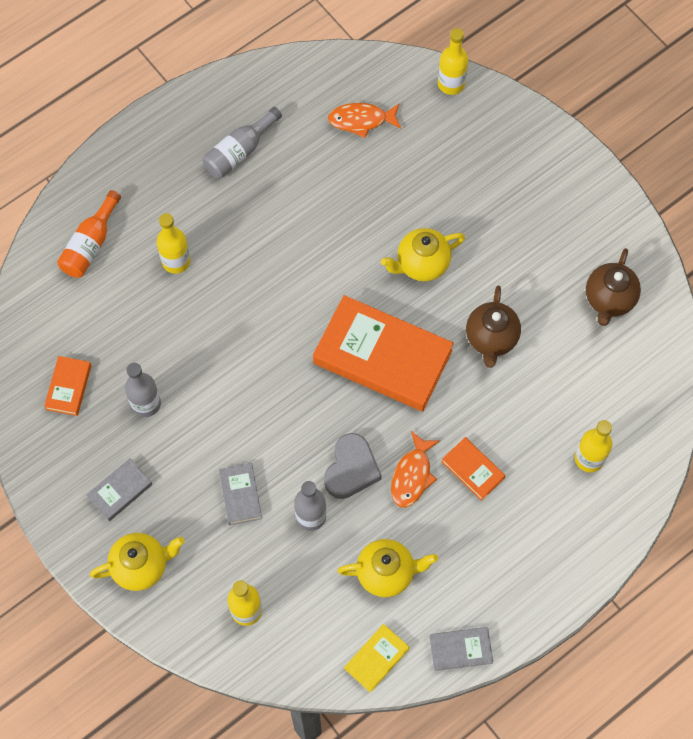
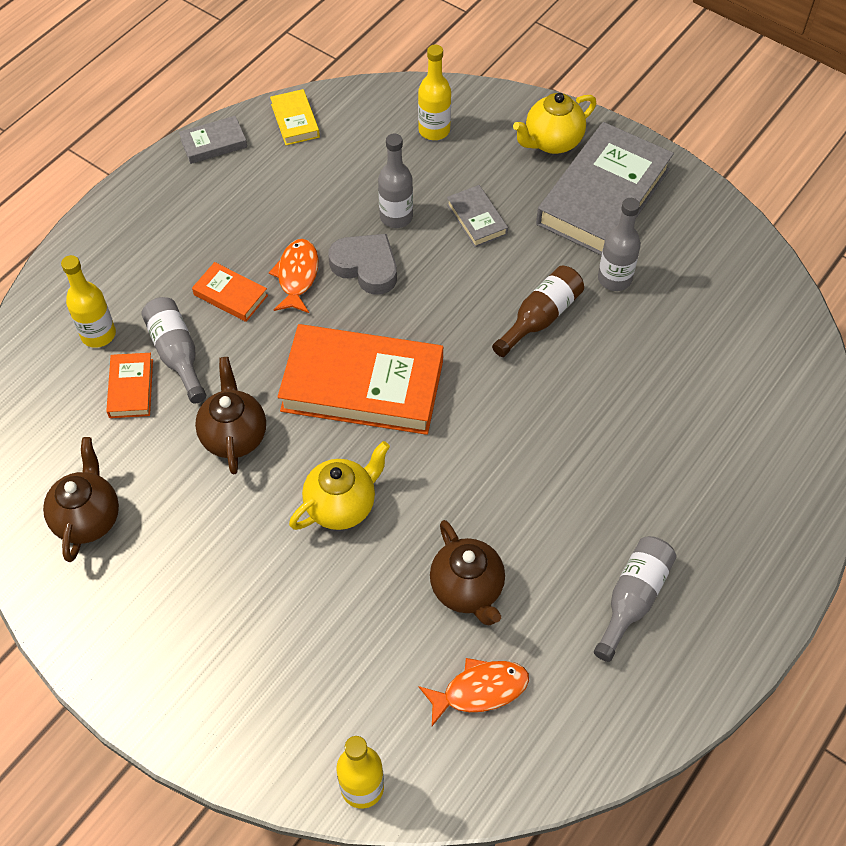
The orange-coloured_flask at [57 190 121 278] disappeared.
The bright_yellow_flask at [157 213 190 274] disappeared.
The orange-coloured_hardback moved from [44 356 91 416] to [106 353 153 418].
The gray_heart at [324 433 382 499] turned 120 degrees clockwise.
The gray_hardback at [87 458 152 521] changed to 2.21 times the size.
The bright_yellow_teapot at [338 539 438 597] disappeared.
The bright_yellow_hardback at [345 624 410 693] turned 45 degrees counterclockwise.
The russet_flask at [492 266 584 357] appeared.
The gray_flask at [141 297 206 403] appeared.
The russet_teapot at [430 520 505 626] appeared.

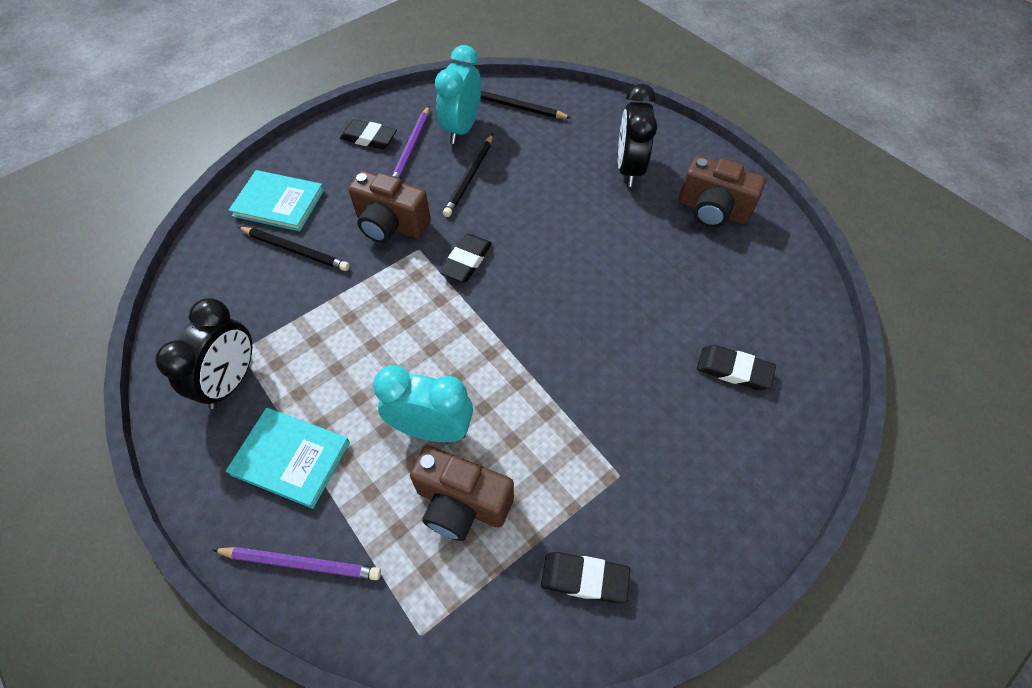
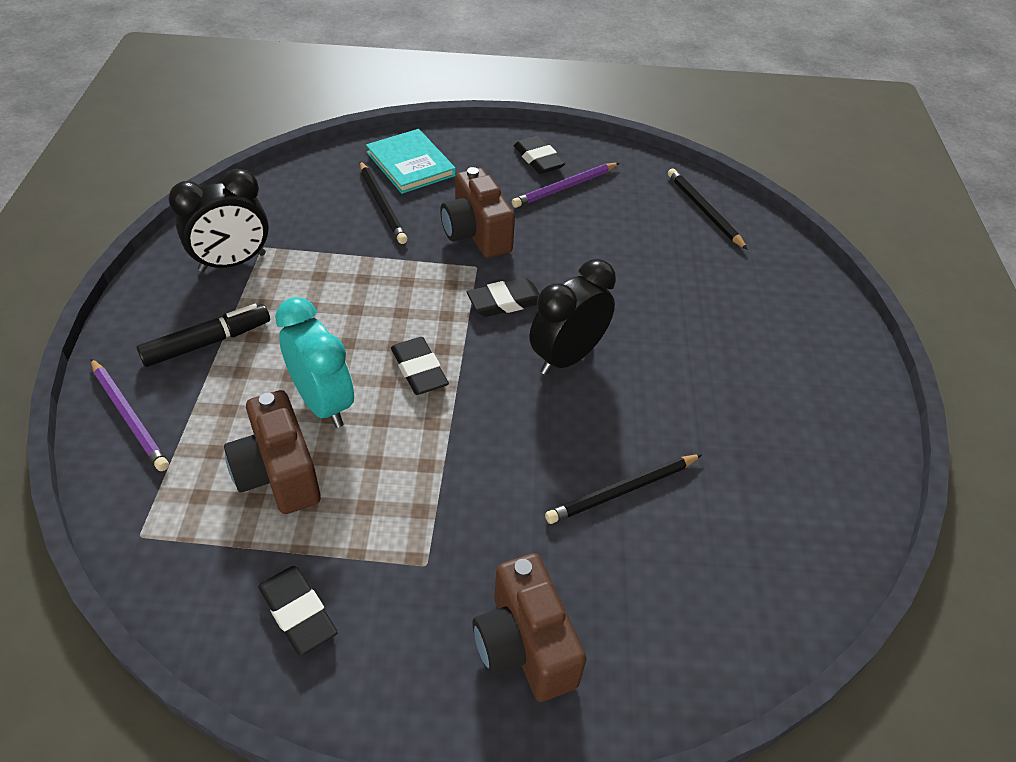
The turquoise_clock at [435 45 481 144] disappeared.
The ebony_clock moved from [618 84 657 187] to [529 259 616 375].
The ebony_pencil moved from [443 134 493 217] to [545 454 703 524].
The russet_compact_camera moved from [679 156 766 228] to [473 553 586 702].
The ebony_pencil_eraser moved from [697 345 776 390] to [391 337 449 395].
The turquoise_hardback at [226 408 350 509] was replaced by the ebony_felt_pen at [137 304 270 367].

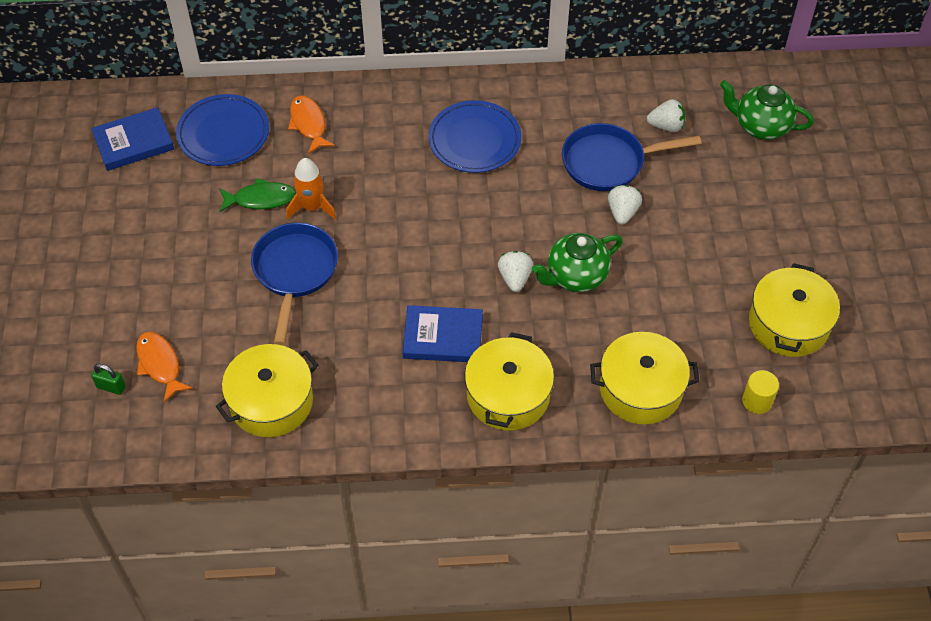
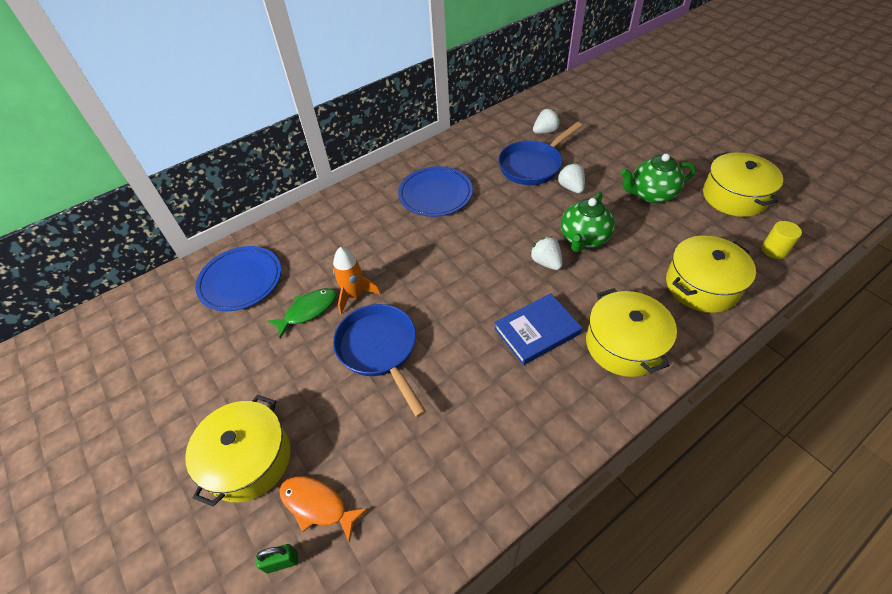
The leaf-green_teapot moved from [720 80 814 140] to [621 154 696 204].
The orange-coloured_fish at [288 95 335 154] disappeared.
The cobalt_hardback at [91 107 174 171] disappeared.
The bright_yellow_stockpot moved from [216 344 318 437] to [185 395 291 507].

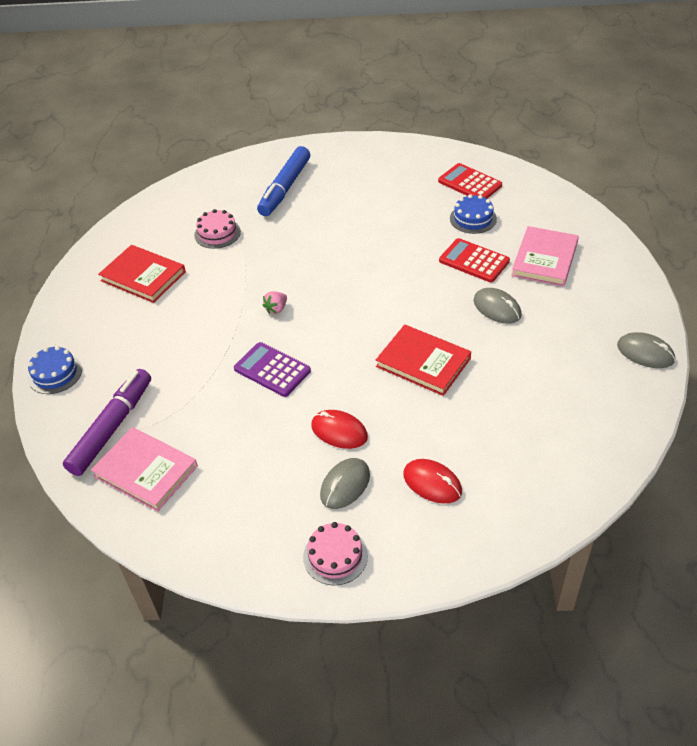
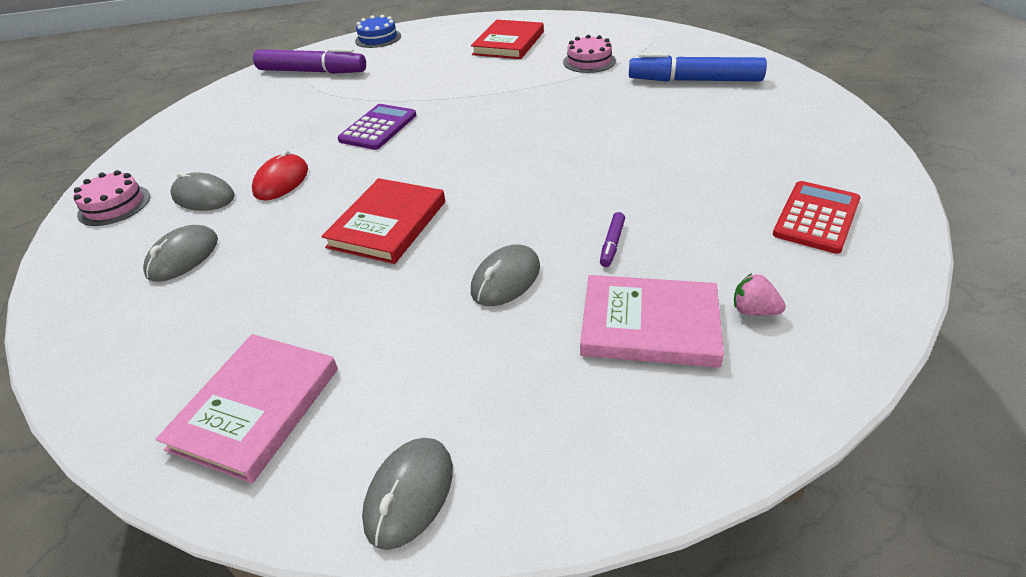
The cobalt_layer_cake at [450 194 497 234] disappeared.
The crimson_adding_machine at [439 238 510 282] was replaced by the royal_purple_felt_pen at [600 212 625 267].
The rosy_toy_strawberry moved from [262 291 287 314] to [734 273 786 316].
The rosy_hardback moved from [91 427 198 512] to [156 334 338 483].
The crimson_PC_mouse at [403 459 462 504] became the gray_PC_mouse at [143 225 218 282].

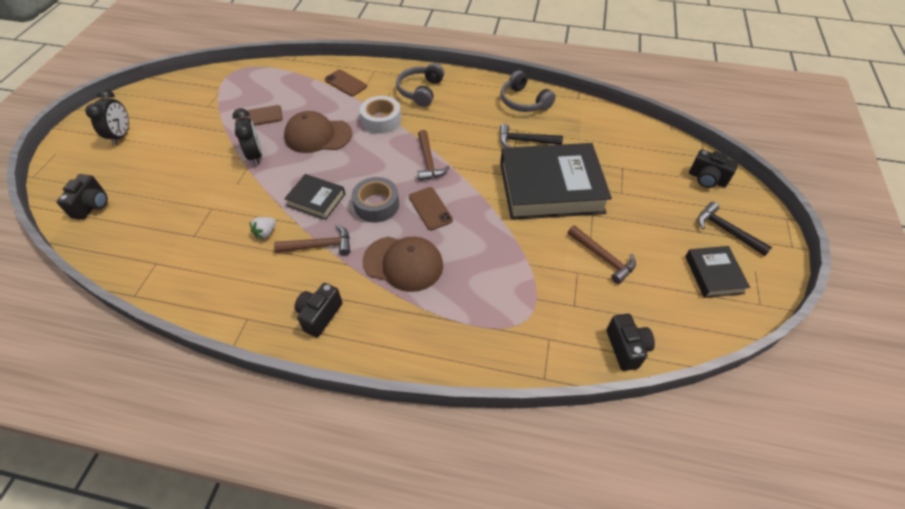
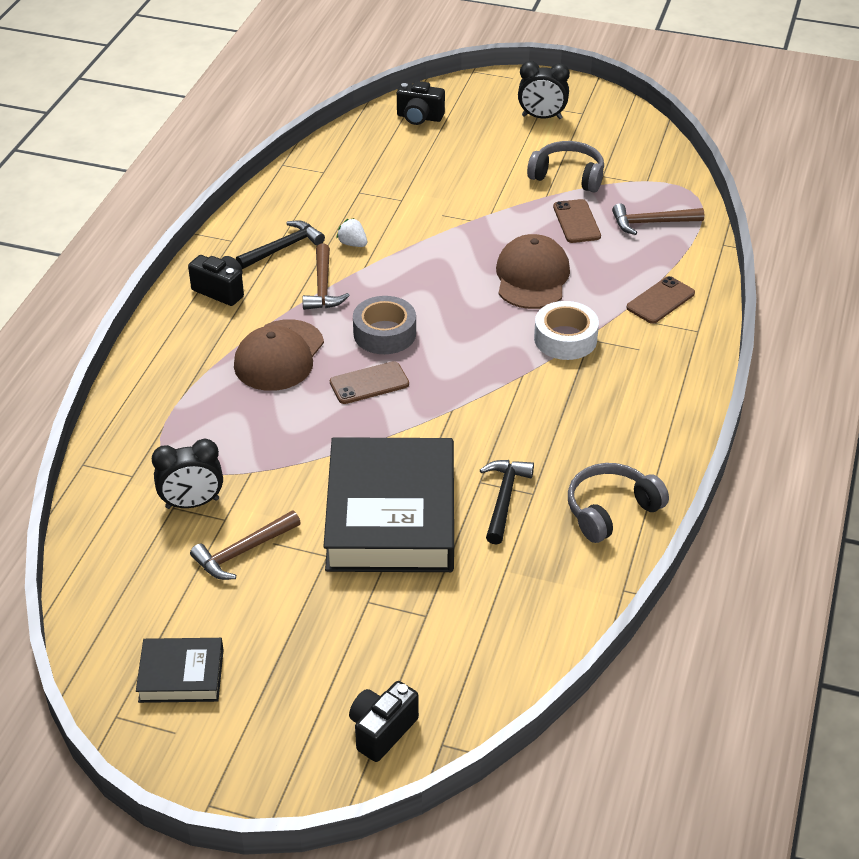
The gray_over-ear_headphones moved from [396 63 444 107] to [527 141 604 192].
The ebony_clock moved from [232 108 262 166] to [152 439 223 509].
The russet_claw_hammer moved from [418 130 450 181] to [612 203 704 235].
The ebony_hardback at [284 174 345 220] disappeared.
The ebony_claw_hammer moved from [698 202 772 256] to [236 220 325 269].
The ebony_compact_camera at [606 314 655 371] disappeared.

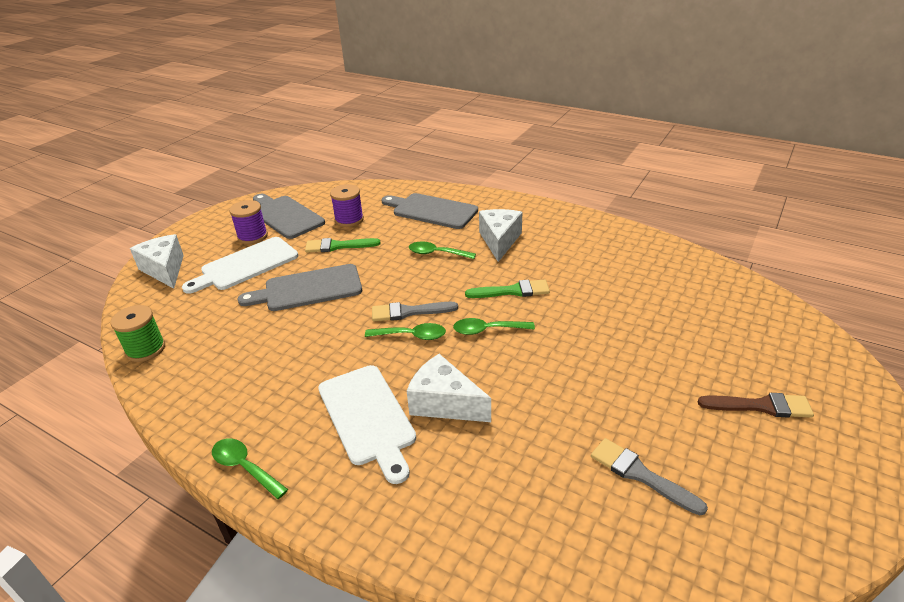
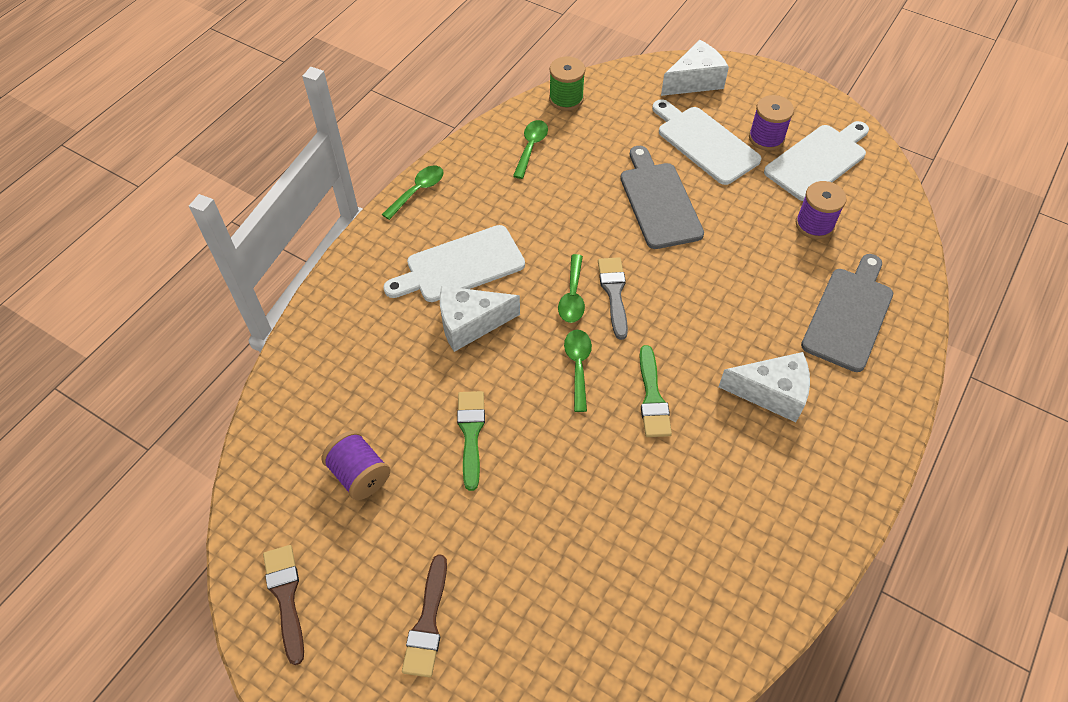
The gray_cutting_board at [253 194 325 239] became the white_cutting_board at [764 121 869 201].
The leaf-green_brush moved from [305 238 380 253] to [457 391 485 491].
The leaf-green_teaspoon moved from [409 241 476 259] to [513 120 548 179].
The white_cheese_wedge at [407 354 491 422] turned 135 degrees counterclockwise.
The gray_brush at [591 438 708 515] was replaced by the royal_purple_bobbin at [321 430 390 500].
The russet_brush at [263 545 304 665] appeared.

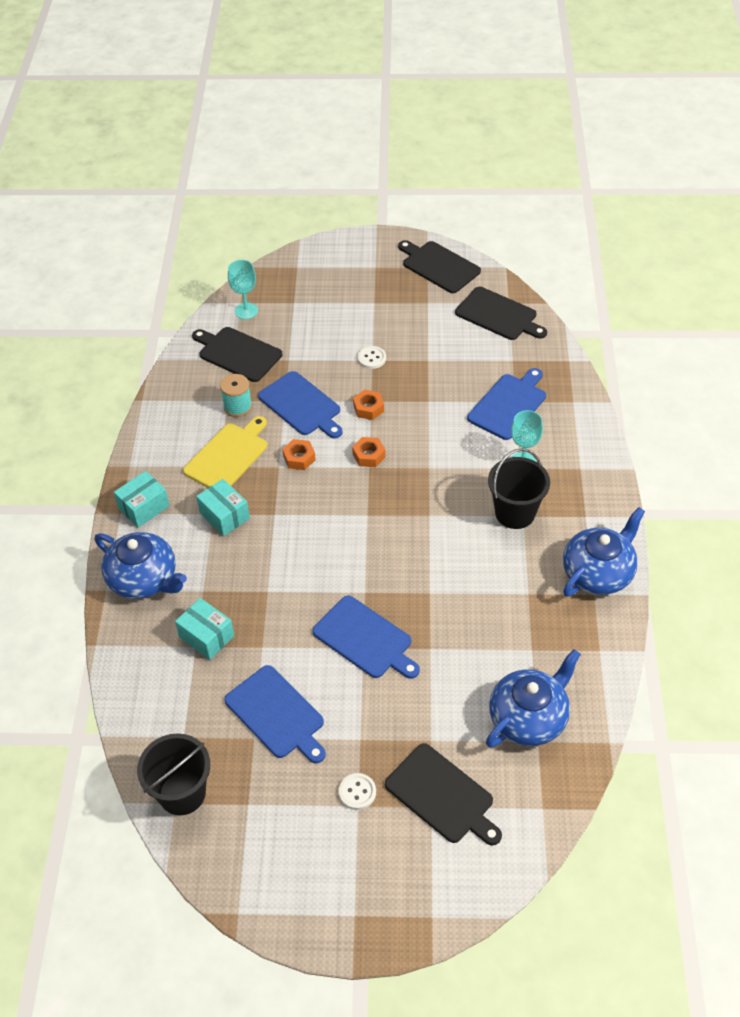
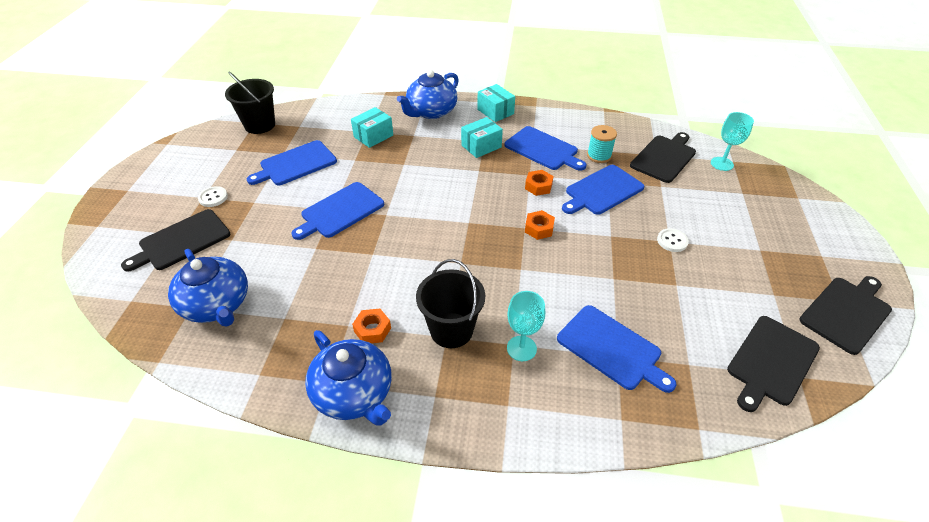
The orange-coloured_hexagon_nut moved from [353 390 384 420] to [352 309 391 343].
The bright_yellow_cutting_board at [183 416 267 488] became the cobalt_cutting_board at [504 126 586 171].

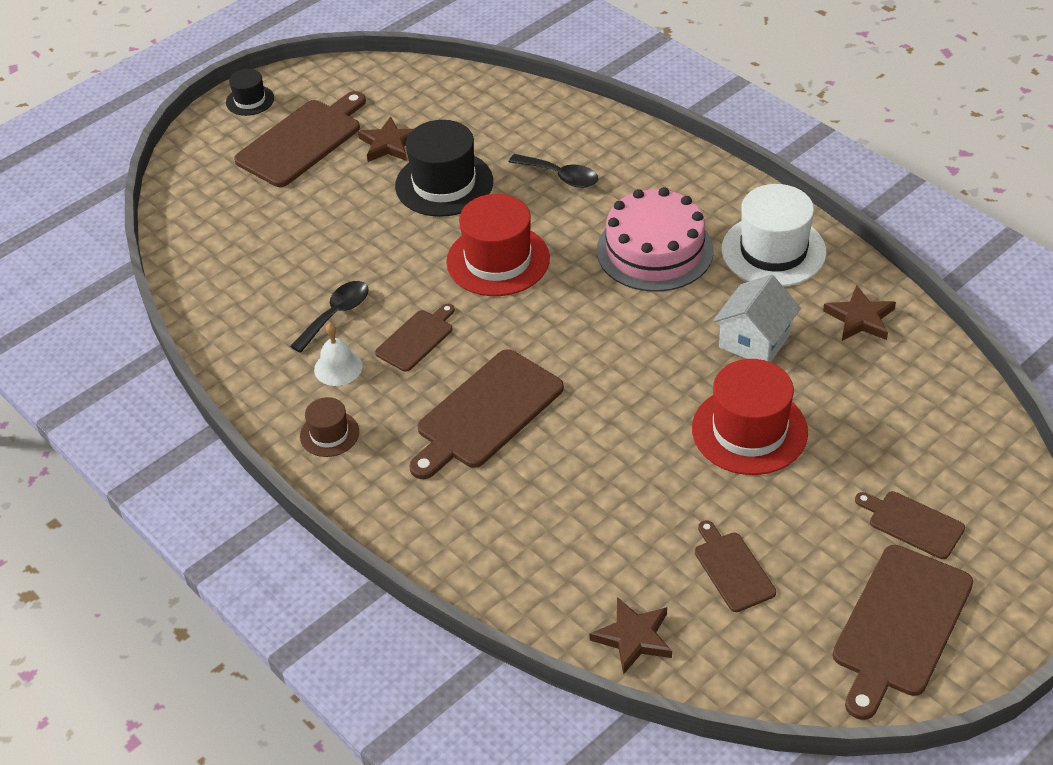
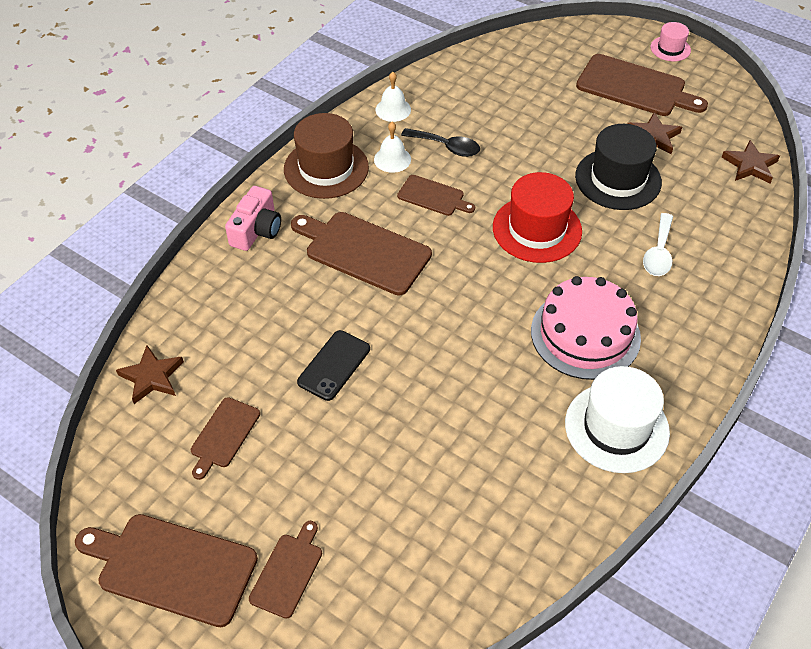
The ebony_top_hat at [226 69 274 116] became the rosy_top_hat at [651 22 691 61].
The ebony_teaspoon at [509 154 598 188] became the white_teaspoon at [643 213 673 276].
The white_cottage at [713 275 801 362] disappeared.
The russet_star moved from [823 285 896 341] to [722 140 780 184].
The crimson_top_hat at [692 359 808 475] disappeared.
The russet_top_hat at [300 397 359 457] changed to 1.91 times the size.
The russet_cutting_board at [695 520 776 612] turned 150 degrees clockwise.
The white_bell at [376 72 411 122] appeared.
The rosy_compact_camera at [225 186 281 251] appeared.
The ebony_smartphone at [297 330 370 401] appeared.

